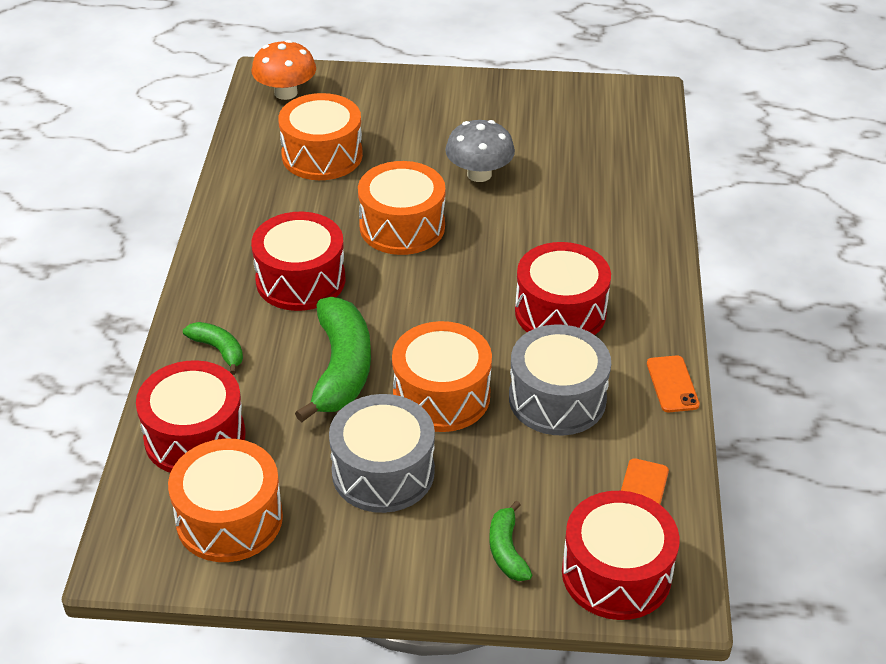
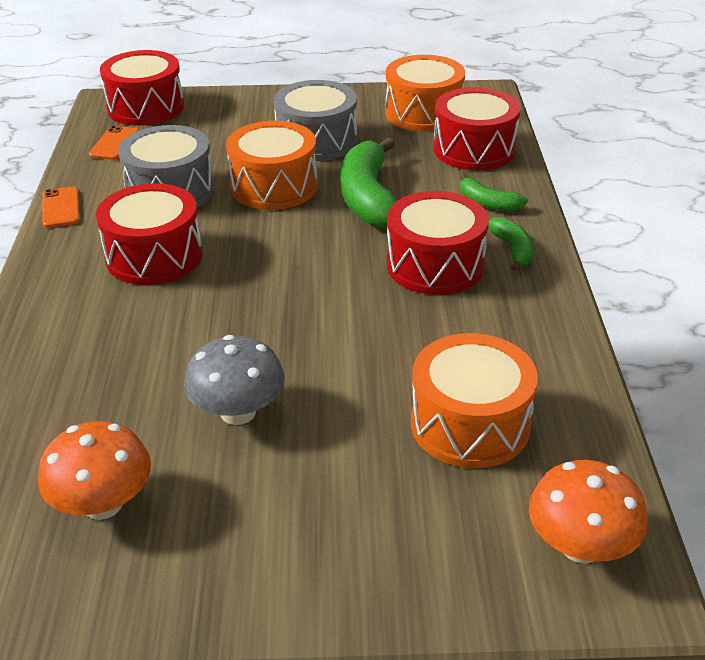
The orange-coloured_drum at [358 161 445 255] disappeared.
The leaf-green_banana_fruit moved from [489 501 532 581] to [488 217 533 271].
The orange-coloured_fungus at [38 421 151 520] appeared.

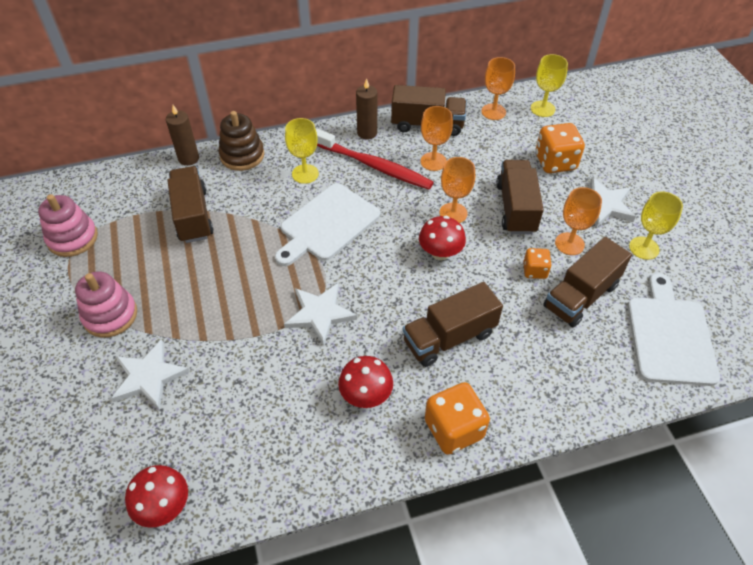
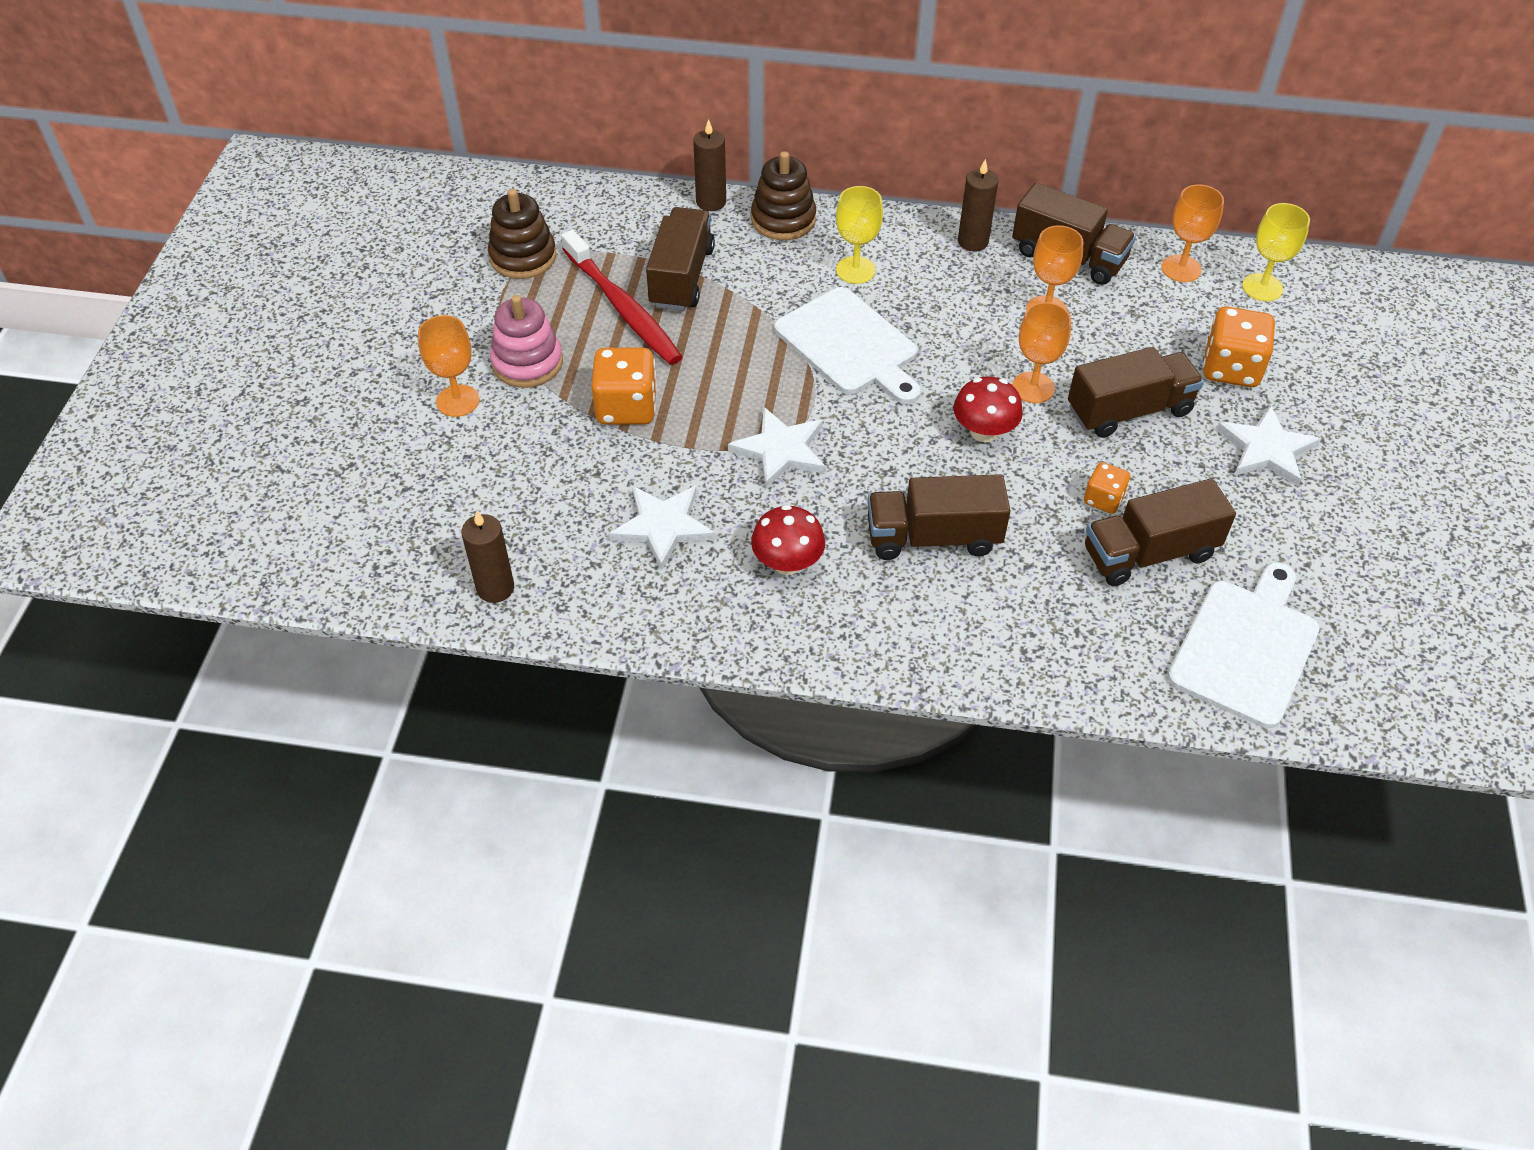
The crimson_toothbrush moved from [316 129 434 190] to [561 230 682 365].
The russet_toy_truck at [496 160 544 234] turned 45 degrees clockwise.
The white_cutting_board at [275 183 380 266] turned 105 degrees counterclockwise.
The orange-coloured_chalice moved from [555 187 602 255] to [418 315 479 417].
The bright_yellow_chalice at [629 192 683 260] disappeared.
The rosy_stacking_toy at [38 194 98 257] became the russet_stacking_toy at [488 189 556 279].
The white_star moved from [111 339 190 410] to [609 486 716 570].
The orange-coloured_dice moved from [425 382 490 455] to [591 348 657 425].
The crimson_fungus at [125 465 188 528] was replaced by the russet_wax_candle at [461 511 514 603].

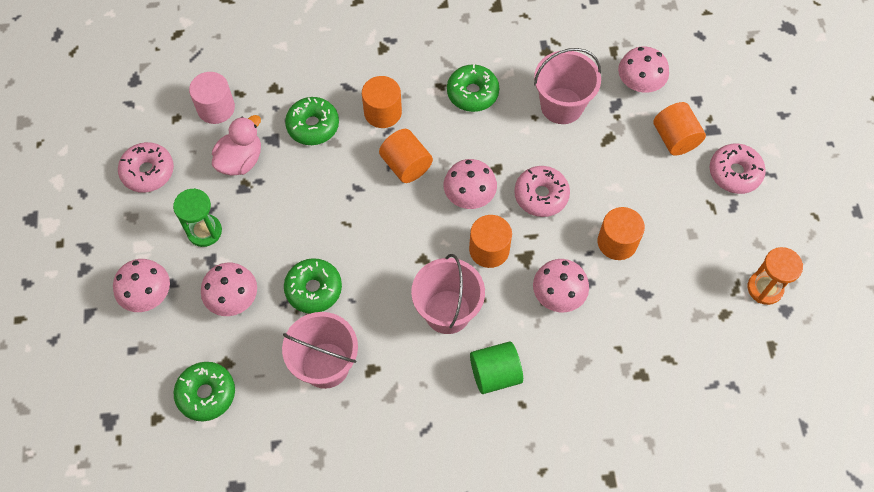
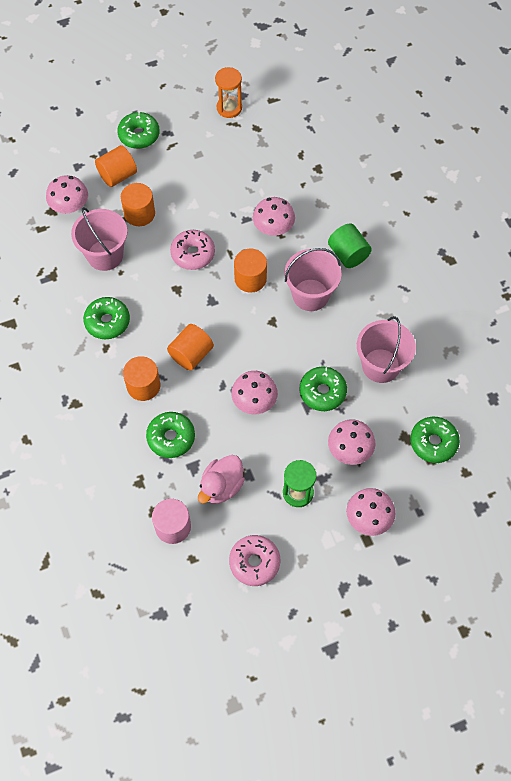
The rosy_rubber_duck at [212 115 261 176] turned 75 degrees counterclockwise.
The rosy_glazed_donut at [709 144 766 194] became the leaf-green_glazed_donut at [117 111 160 149].
The rosy_fungus moved from [444 159 497 209] to [231 371 278 414].
The orange-coloured_cylinder_shape moved from [598 207 645 260] to [121 183 155 226].

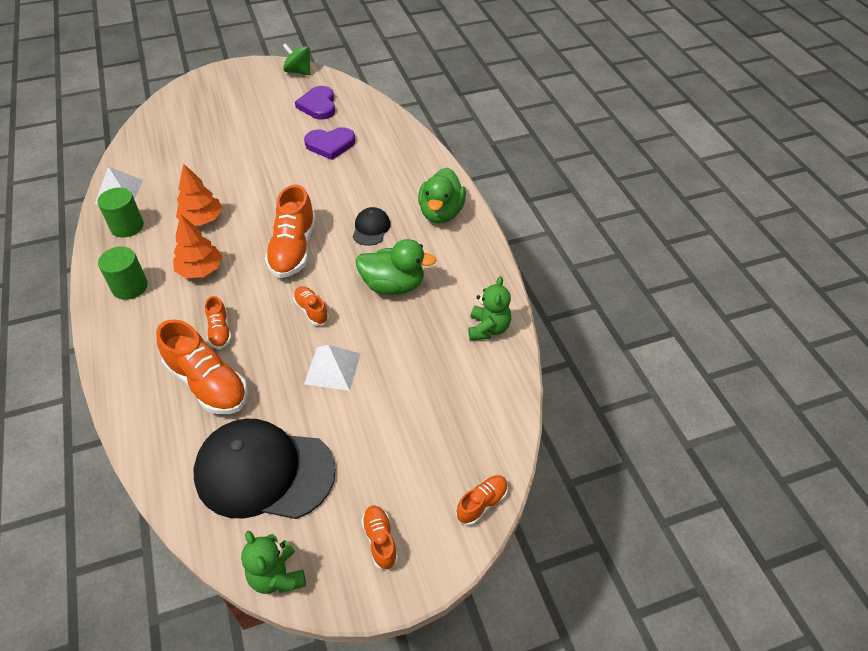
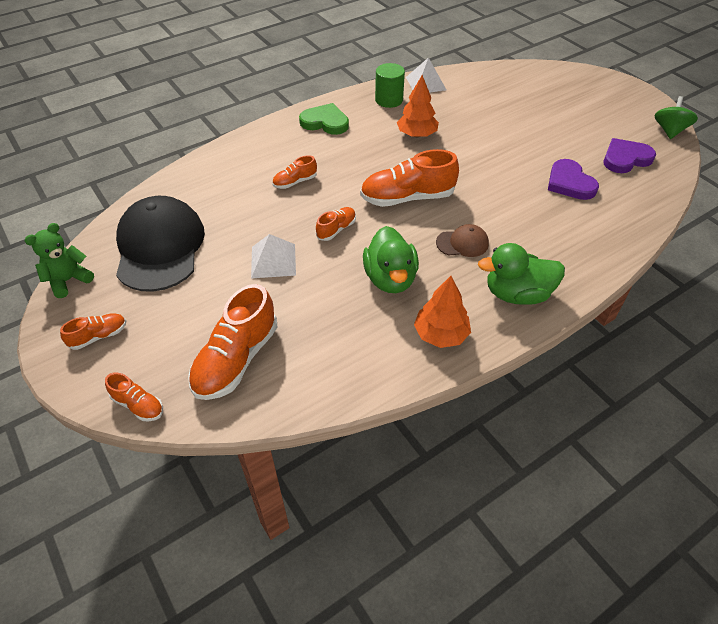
The ebony_peaked_cap at [353 207 390 246] became the russet_peaked_cap at [436 224 489 257].
The orange-coloured_fir_tree moved from [173 214 222 278] to [414 276 471 348].
The leaf-green_cylinder_shape at [98 247 148 300] was replaced by the leaf-green_heart at [299 103 349 135].
The leaf-green_teddy at [469 276 511 340] disappeared.
The orange-coloured_sneaker moved from [156 319 248 414] to [188 284 277 400].

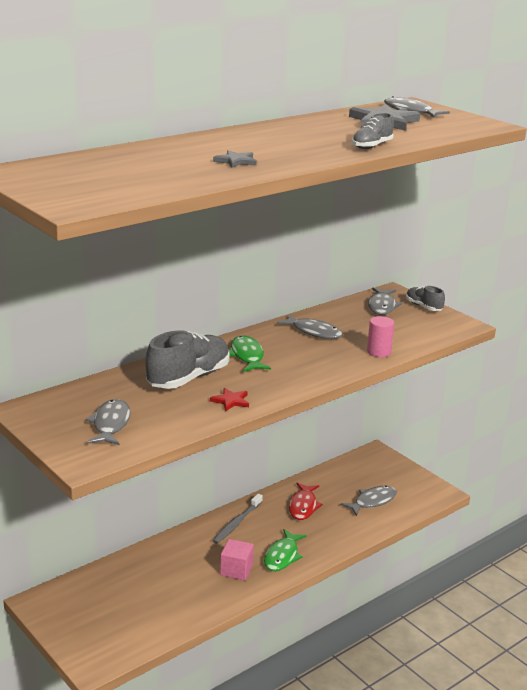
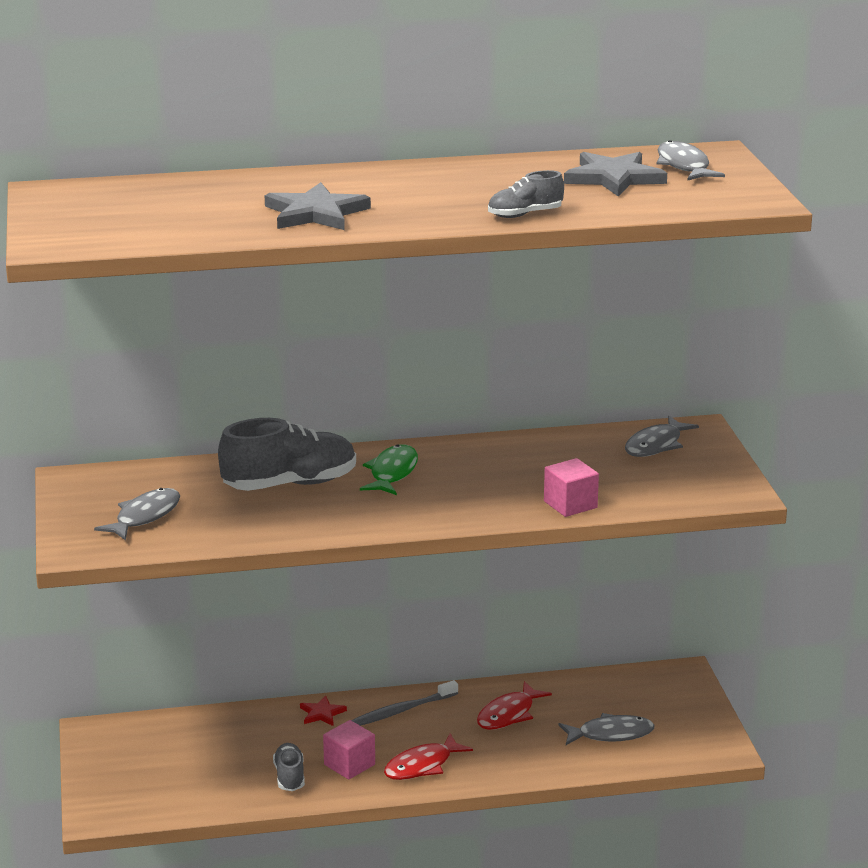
The gray_star at [213 150 257 168] changed to 1.89 times the size.
The gray_sneaker moved from [406 286 445 311] to [273 743 305 791].
The gray_fish at [277 314 343 339] disappeared.
The rosy_cylinder_shape at [367 316 394 357] was replaced by the rosy_cube at [544 458 599 517].
The crimson_star moved from [210 388 249 412] to [300 696 347 726].
The leaf-green_fish at [264 529 307 571] became the crimson_fish at [384 734 473 780].

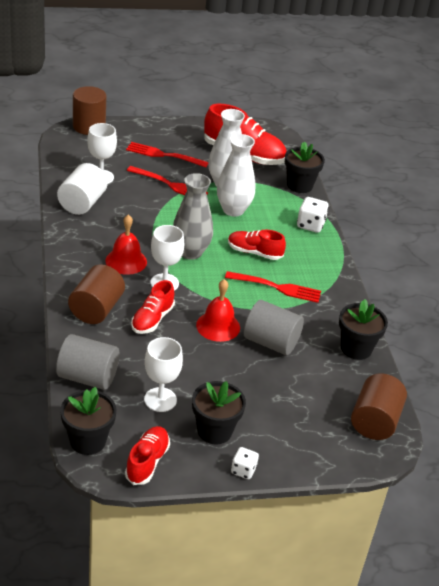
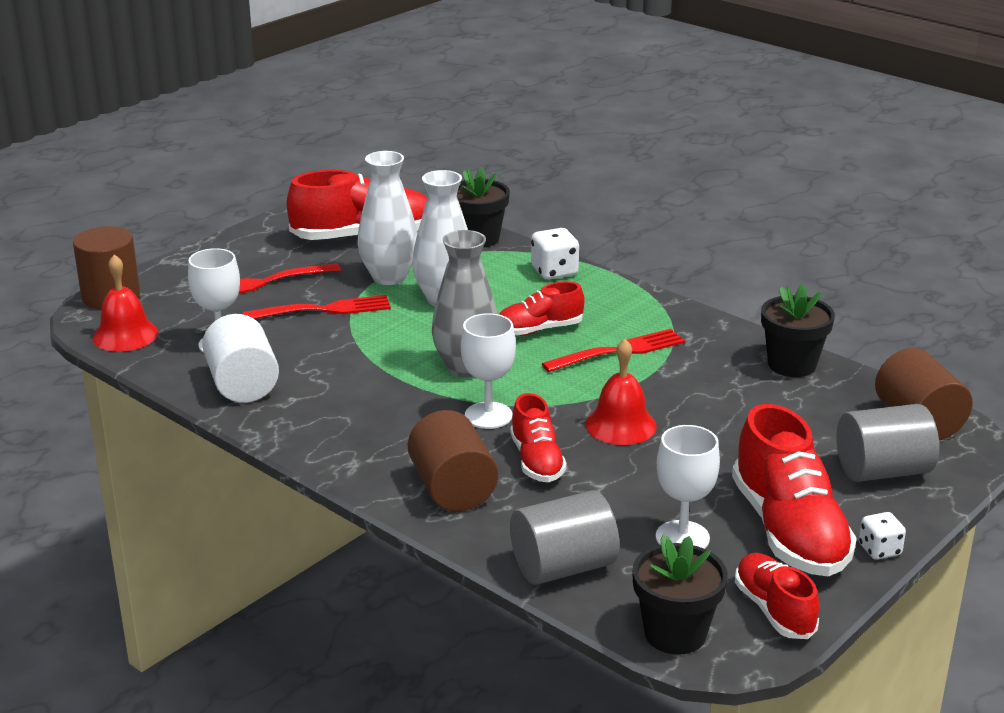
The crimson_bell moved from [105 214 147 275] to [93 254 159 352].
The gray_cylinder_shape moved from [244 300 304 355] to [837 404 939 482].
The ebony_flower_pot at [192 381 246 444] was replaced by the crimson_sneaker at [732 404 857 577].

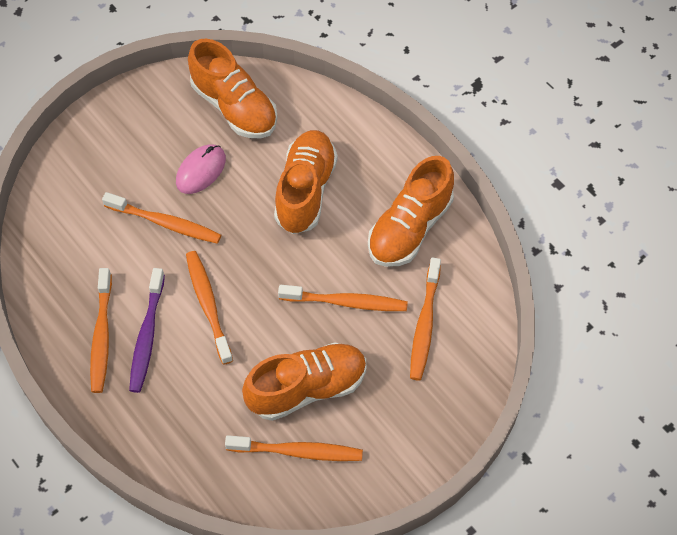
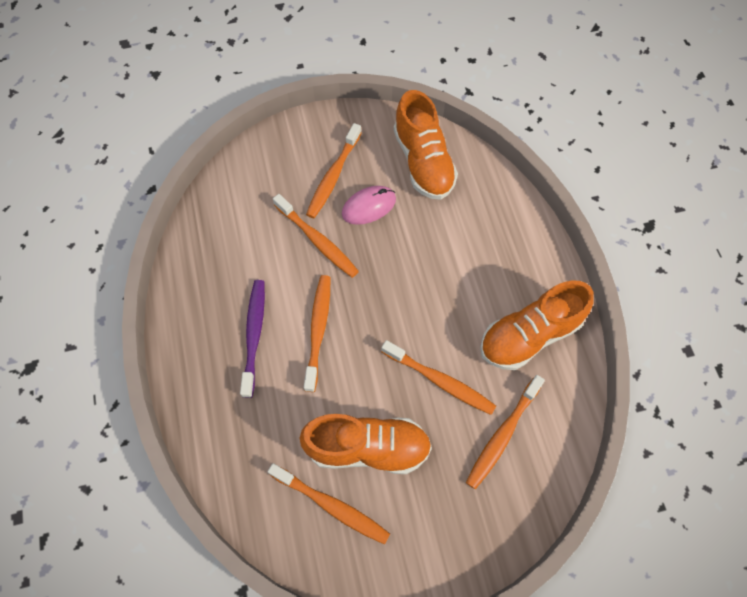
The orange-coloured_sneaker at [274 130 338 234] disappeared.
The orange-coloured_toothbrush moved from [90 268 112 393] to [306 123 362 218].
The royal_purple_toothbrush at [129 268 165 393] turned 150 degrees clockwise.

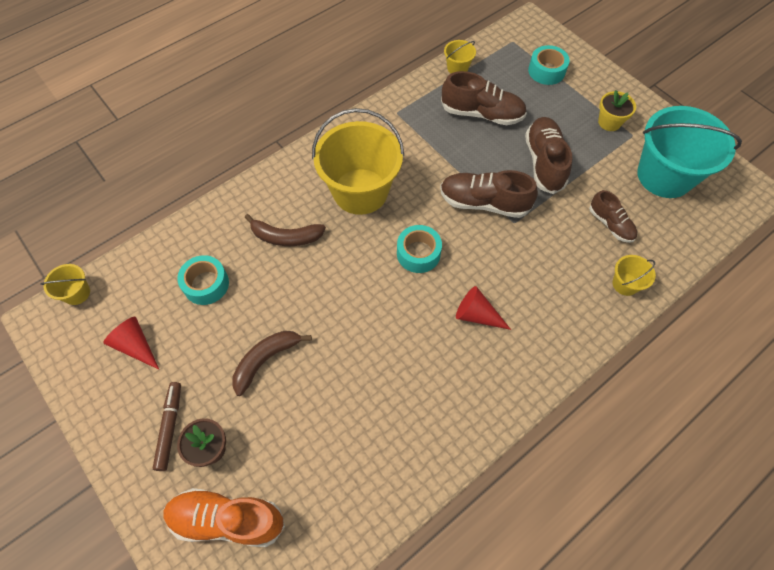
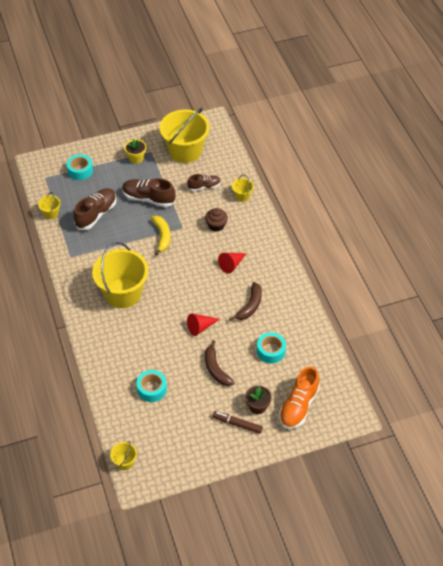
The turquoise_bucket at [637 106 742 198] became the bright_yellow_bucket at [159 108 210 163].
The russet_sneaker at [440 170 538 218] was replaced by the bright_yellow_banana_fruit at [151 216 171 255].
The russet_banana_fruit moved from [244 214 326 246] to [229 282 262 321].
The turquoise_roll_of_tape moved from [397 225 442 273] to [257 332 286 363].
The crimson_cone_shape moved from [103 317 159 369] to [187 313 220 336].
The russet_fairy_cake at [205 208 228 231] appeared.

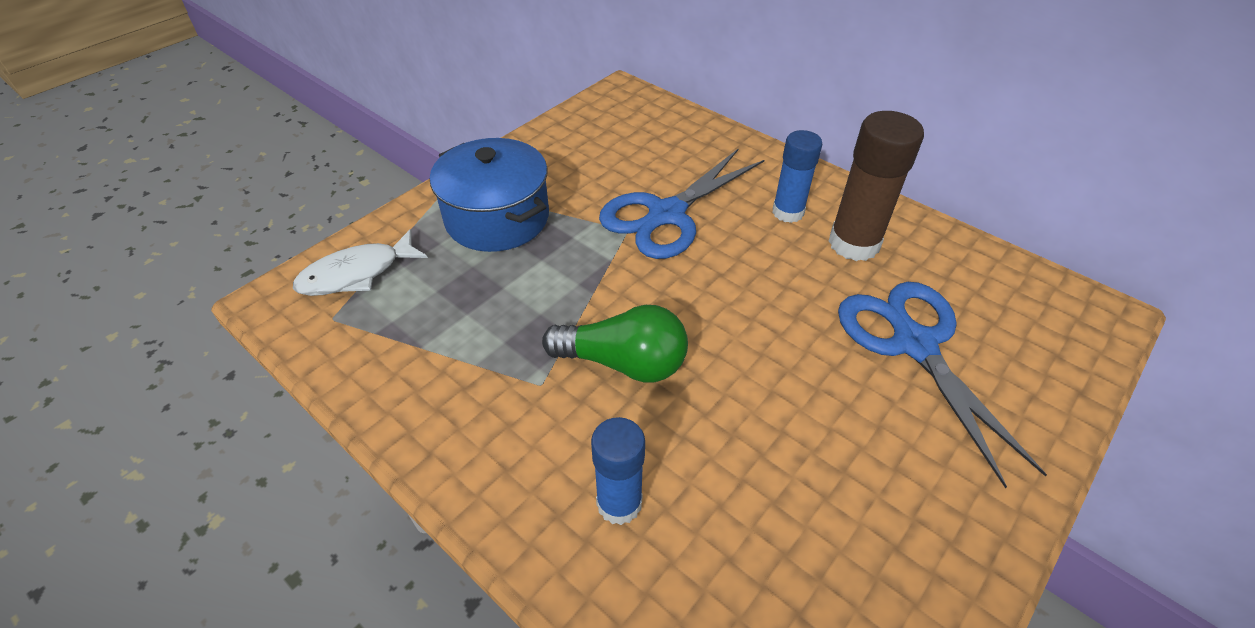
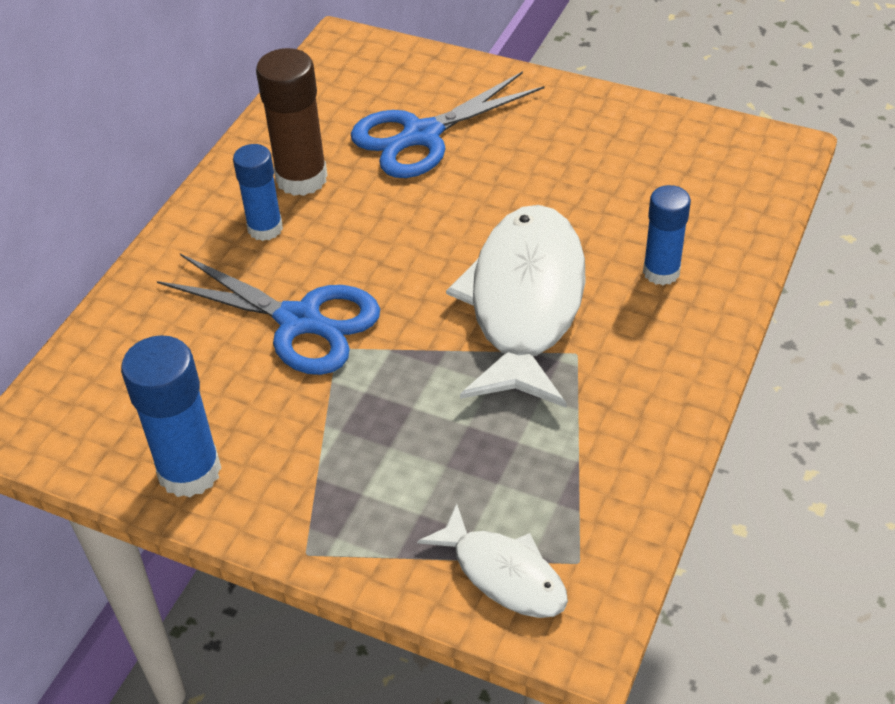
The cobalt_stockpot at [430 138 549 252] disappeared.
The leaf-green_bulb at [542 305 688 383] was replaced by the white_fish at [446 205 585 408].
The cobalt_glue_stick at [121 335 221 497] appeared.

